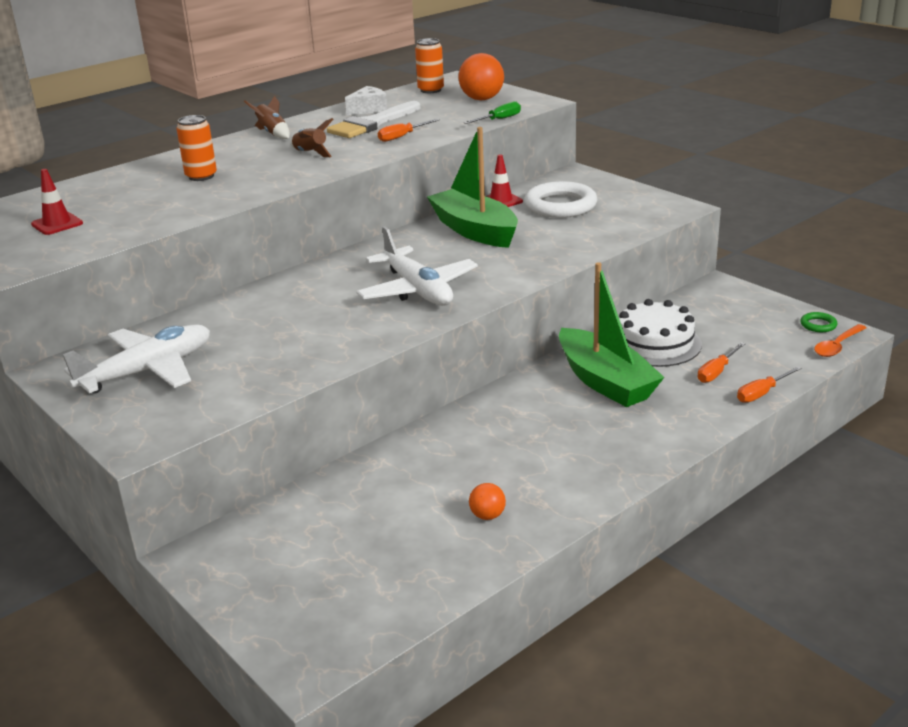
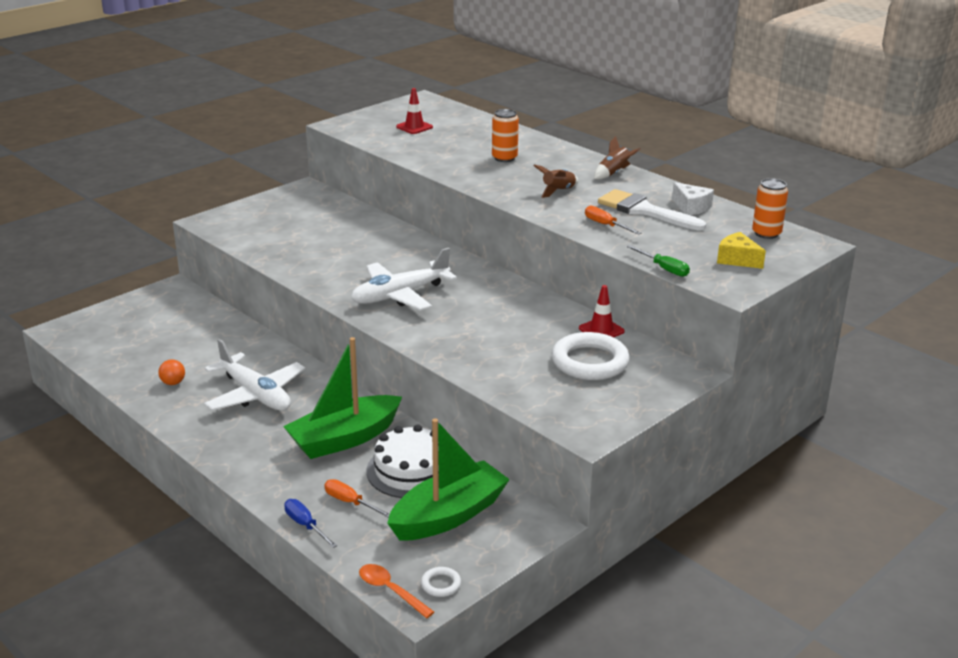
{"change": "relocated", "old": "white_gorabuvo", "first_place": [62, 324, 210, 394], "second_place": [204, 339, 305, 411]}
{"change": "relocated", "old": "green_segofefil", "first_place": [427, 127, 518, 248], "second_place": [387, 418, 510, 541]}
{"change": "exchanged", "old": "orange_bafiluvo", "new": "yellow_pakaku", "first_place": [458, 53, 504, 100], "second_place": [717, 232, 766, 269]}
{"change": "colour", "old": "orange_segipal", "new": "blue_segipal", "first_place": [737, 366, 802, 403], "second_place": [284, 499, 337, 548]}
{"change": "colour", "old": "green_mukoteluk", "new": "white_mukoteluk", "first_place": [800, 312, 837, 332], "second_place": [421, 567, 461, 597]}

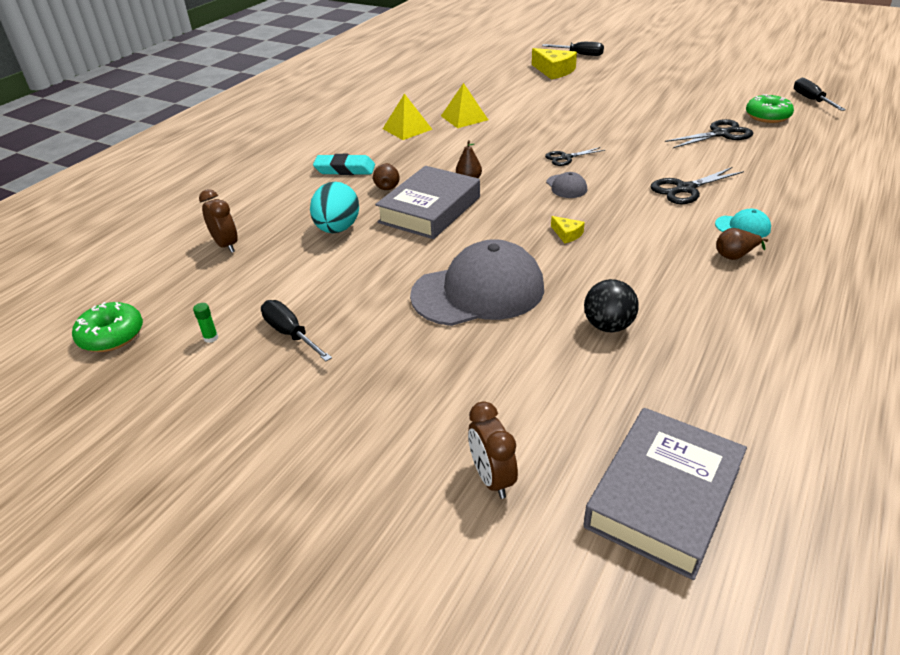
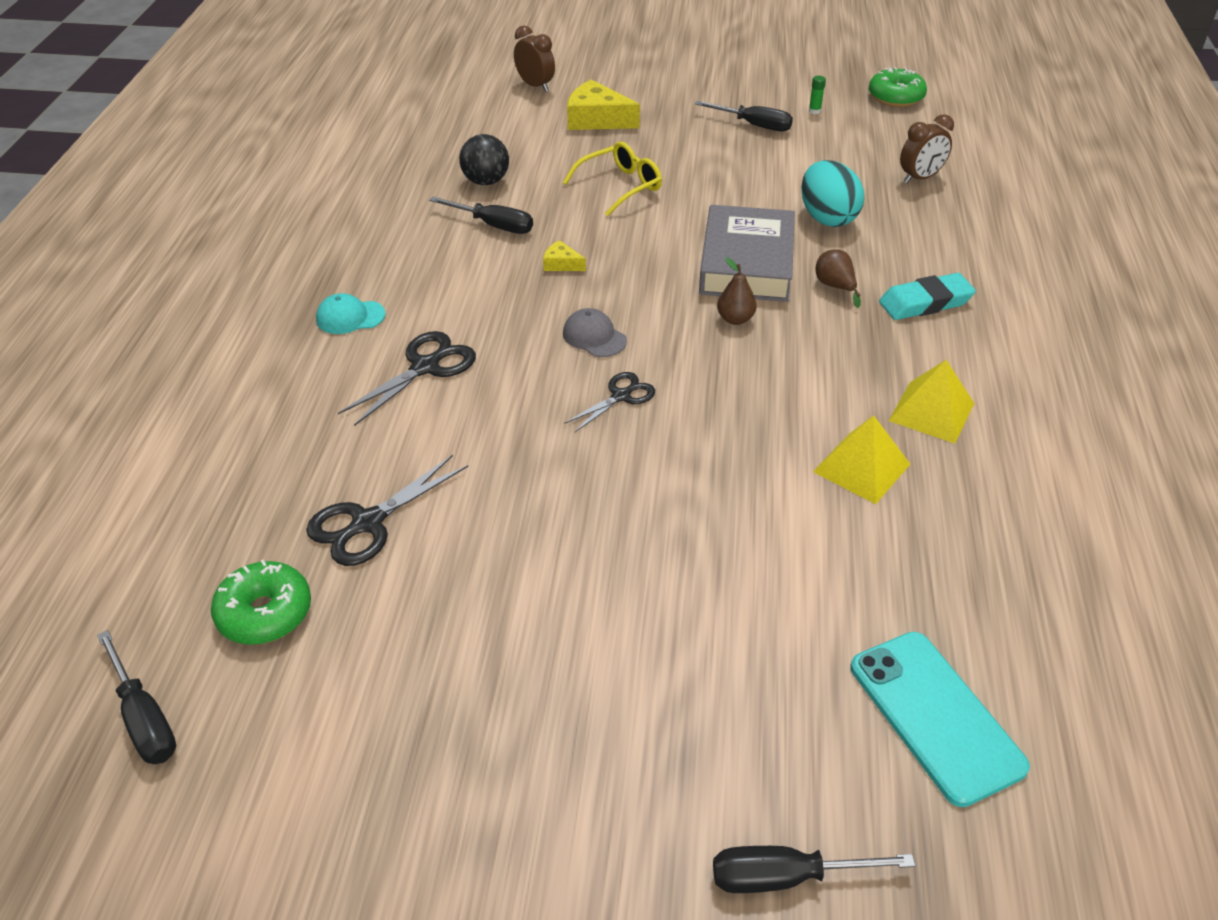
{"change": "spun", "old": "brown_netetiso", "first_place": [199, 189, 238, 253], "second_place": [900, 114, 954, 183], "degrees": -60}
{"change": "exchanged", "old": "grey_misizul", "new": "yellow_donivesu", "first_place": [410, 239, 544, 326], "second_place": [563, 142, 662, 216]}
{"change": "relocated", "old": "yellow_pakaku", "first_place": [532, 48, 577, 80], "second_place": [567, 80, 640, 130]}
{"change": "missing", "old": "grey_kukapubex", "first_place": [584, 408, 747, 580]}
{"change": "missing", "old": "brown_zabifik", "first_place": [716, 228, 768, 260]}
{"change": "appeared", "new": "black_segipal", "second_place": [429, 197, 533, 234]}
{"change": "appeared", "new": "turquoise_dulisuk", "second_place": [851, 632, 1030, 807]}

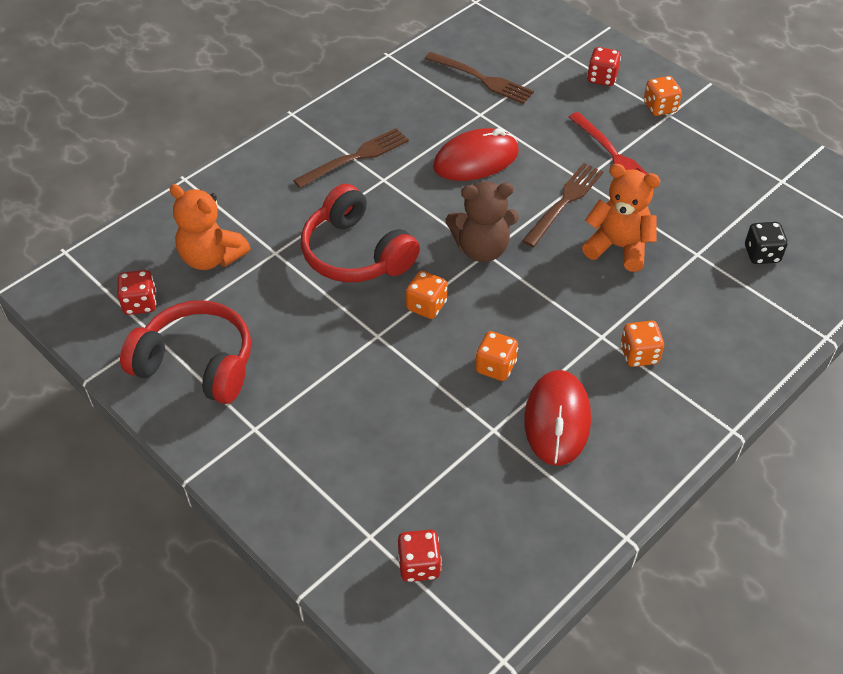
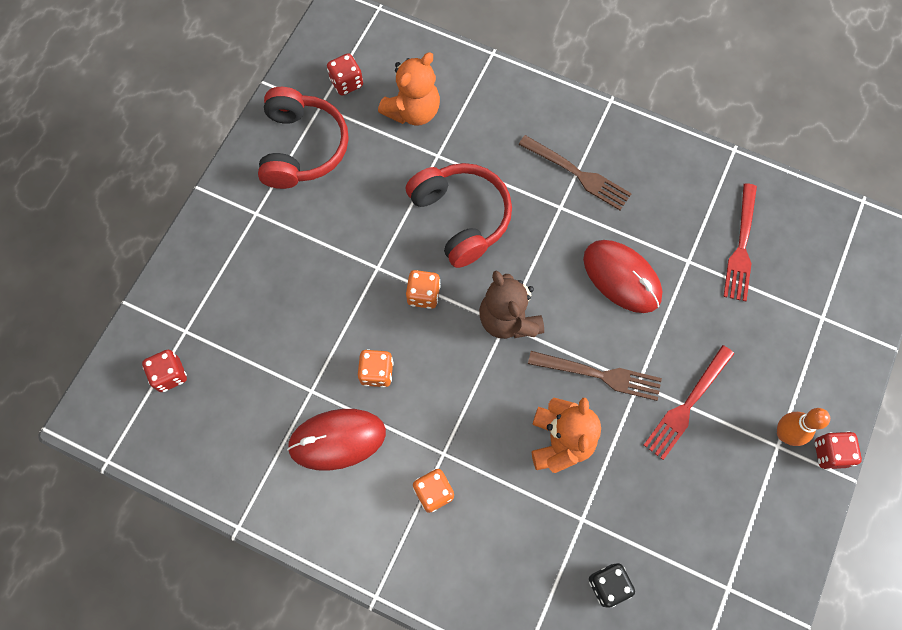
{"change": "spun", "old": "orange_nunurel", "first_place": [170, 184, 251, 270], "second_place": [378, 52, 440, 126], "degrees": -150}
{"change": "spun", "old": "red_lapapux", "first_place": [301, 184, 420, 282], "second_place": [406, 163, 512, 268], "degrees": 120}
{"change": "colour", "old": "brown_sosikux", "new": "red_sosikux", "first_place": [425, 52, 534, 104], "second_place": [723, 183, 757, 301]}
{"change": "relocated", "old": "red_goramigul", "first_place": [587, 47, 621, 86], "second_place": [815, 431, 862, 470]}
{"change": "exchanged", "old": "orange_goramigul", "new": "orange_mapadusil", "first_place": [644, 76, 682, 116], "second_place": [777, 408, 830, 446]}

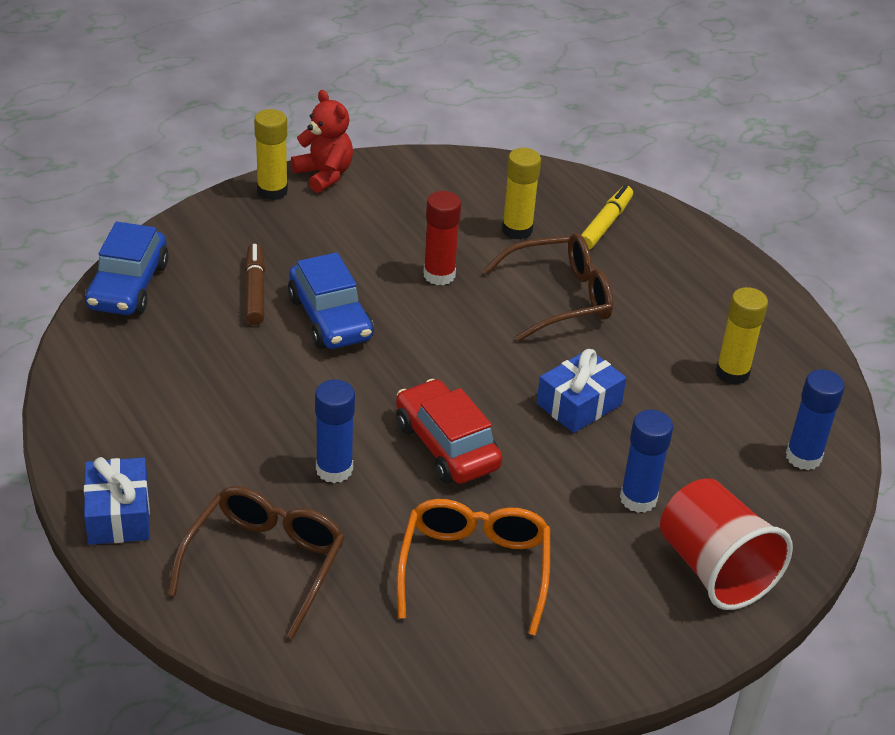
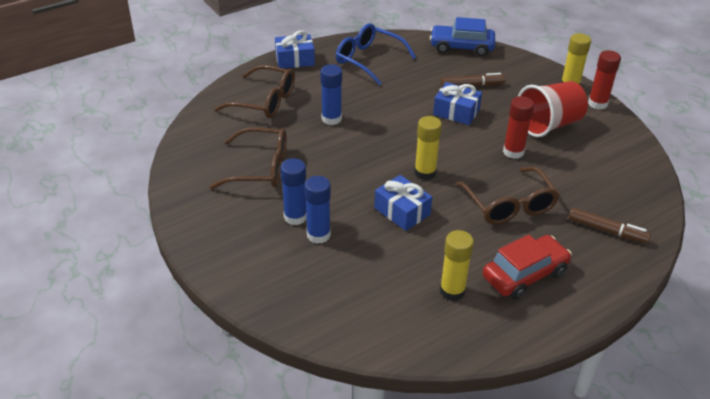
{"change": "exchanged", "old": "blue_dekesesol", "new": "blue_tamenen", "first_place": [288, 252, 374, 349], "second_place": [433, 82, 482, 125]}
{"change": "exchanged", "old": "red_nunurel", "new": "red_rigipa", "first_place": [291, 90, 353, 193], "second_place": [588, 50, 621, 110]}
{"change": "relocated", "old": "red_dekesesol", "first_place": [396, 379, 502, 484], "second_place": [483, 235, 572, 300]}
{"change": "colour", "old": "orange_donivesu", "new": "brown_donivesu", "first_place": [397, 499, 550, 636], "second_place": [210, 127, 287, 189]}
{"change": "relocated", "old": "yellow_rigipa", "first_place": [502, 148, 541, 239], "second_place": [414, 116, 442, 180]}
{"change": "colour", "old": "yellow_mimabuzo", "new": "brown_mimabuzo", "first_place": [581, 185, 633, 250], "second_place": [569, 208, 651, 243]}
{"change": "relocated", "old": "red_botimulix", "first_place": [660, 478, 793, 610], "second_place": [518, 81, 588, 137]}
{"change": "relocated", "old": "blue_rigipa", "first_place": [786, 369, 845, 470], "second_place": [280, 158, 307, 225]}
{"change": "appeared", "new": "blue_donivesu", "second_place": [336, 23, 416, 85]}

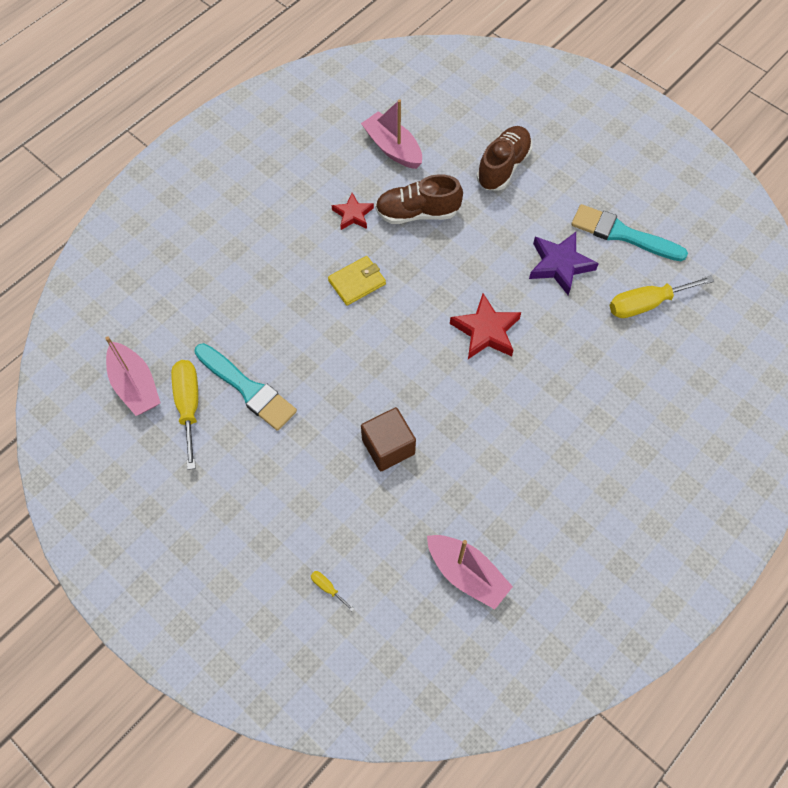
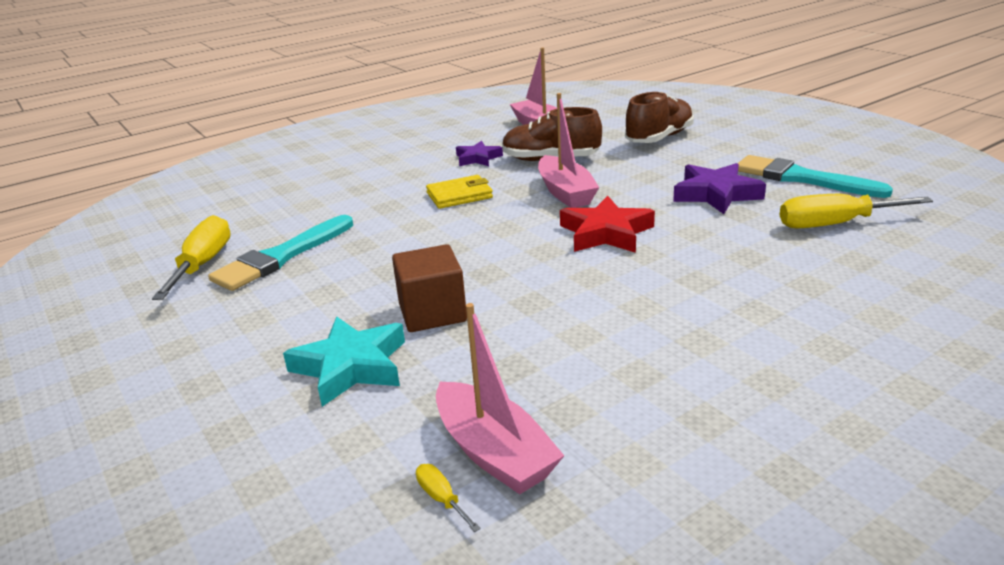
{"change": "relocated", "old": "pink_segofefil", "first_place": [105, 336, 160, 416], "second_place": [538, 93, 599, 208]}
{"change": "spun", "old": "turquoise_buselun", "first_place": [194, 343, 297, 431], "second_place": [208, 215, 353, 291], "degrees": 75}
{"change": "relocated", "old": "yellow_segipal", "first_place": [311, 571, 354, 611], "second_place": [416, 464, 481, 532]}
{"change": "colour", "old": "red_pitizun", "new": "purple_pitizun", "first_place": [332, 193, 374, 230], "second_place": [456, 141, 503, 166]}
{"change": "appeared", "new": "turquoise_pitizun", "second_place": [283, 317, 405, 407]}

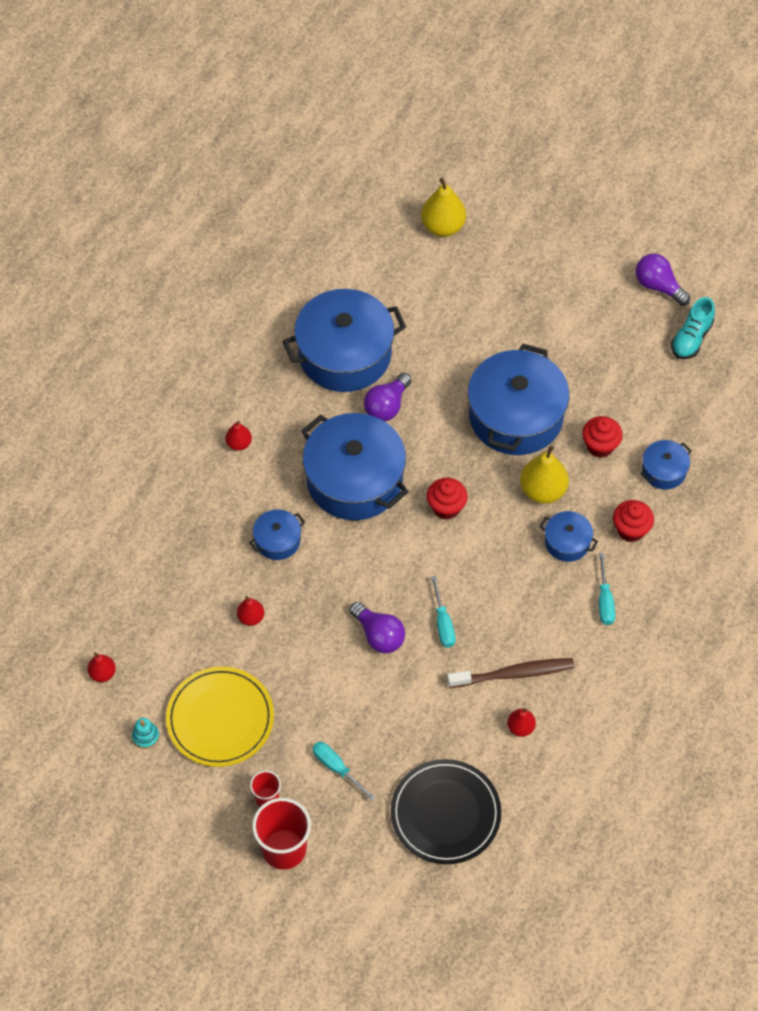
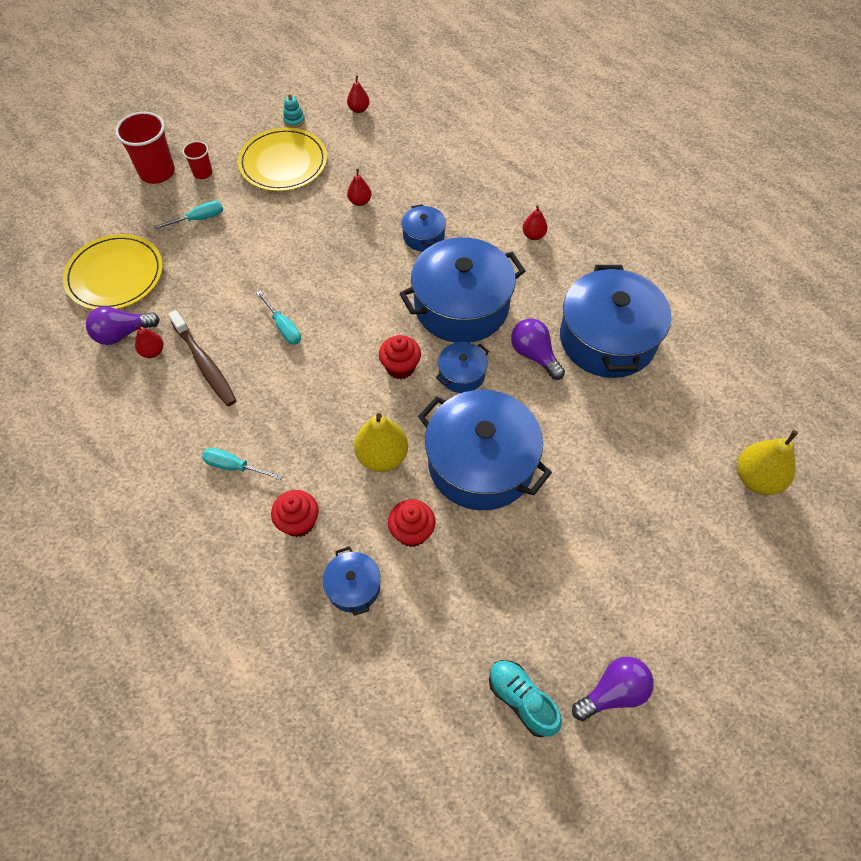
{"change": "relocated", "old": "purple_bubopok", "first_place": [350, 602, 405, 653], "second_place": [86, 306, 160, 345]}
{"change": "colour", "old": "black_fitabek", "new": "yellow_fitabek", "first_place": [391, 759, 501, 864], "second_place": [63, 234, 163, 310]}
{"change": "spun", "old": "turquoise_segipal", "first_place": [431, 576, 456, 648], "second_place": [257, 291, 301, 344], "degrees": -135}
{"change": "spun", "old": "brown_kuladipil", "first_place": [447, 658, 574, 688], "second_place": [168, 310, 237, 406], "degrees": -45}
{"change": "relocated", "old": "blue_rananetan", "first_place": [539, 511, 598, 562], "second_place": [436, 342, 489, 393]}

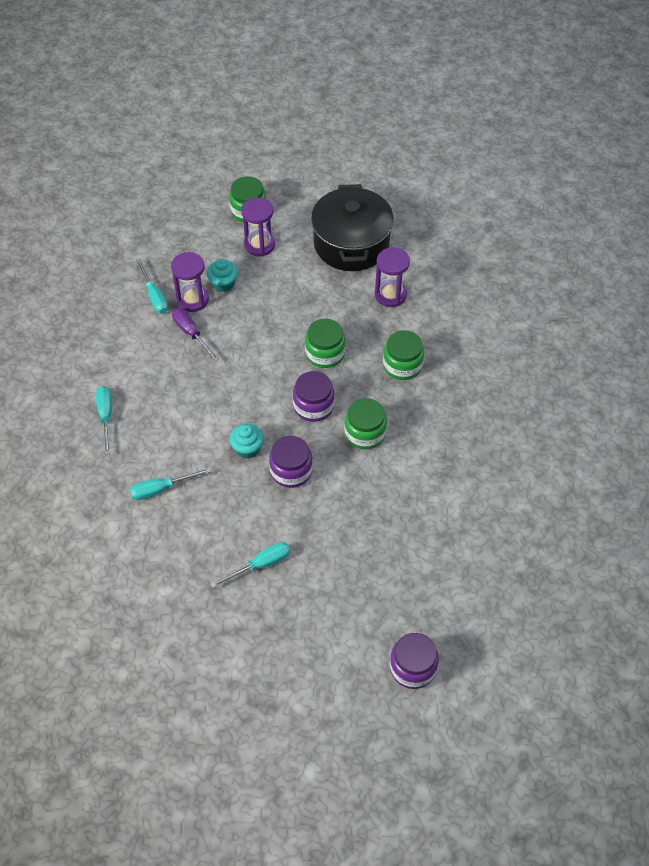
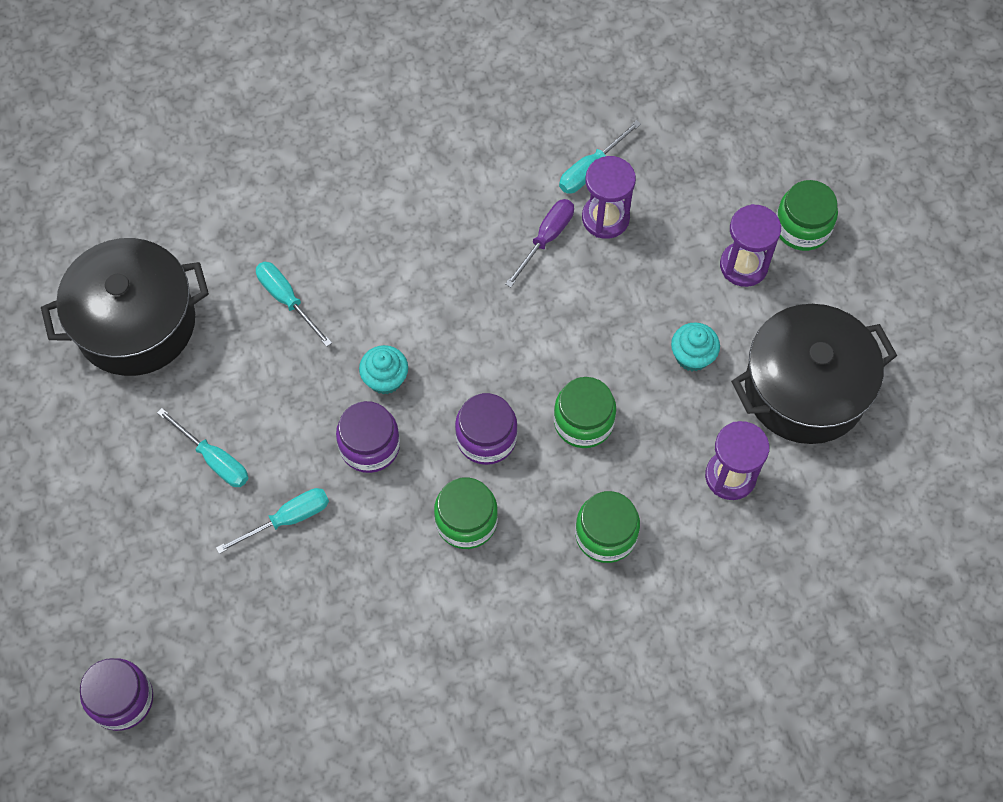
{"change": "relocated", "old": "turquoise_segipal", "first_place": [96, 386, 112, 455], "second_place": [216, 488, 329, 554]}
{"change": "relocated", "old": "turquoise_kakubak", "first_place": [207, 259, 238, 292], "second_place": [671, 323, 720, 371]}
{"change": "appeared", "new": "black_rananetan", "second_place": [41, 238, 209, 376]}

